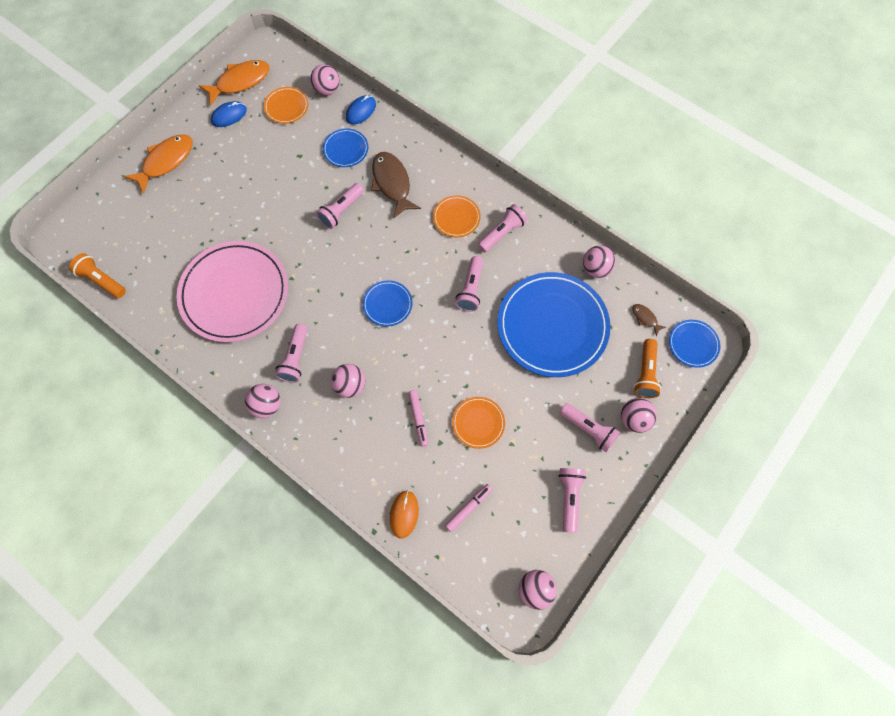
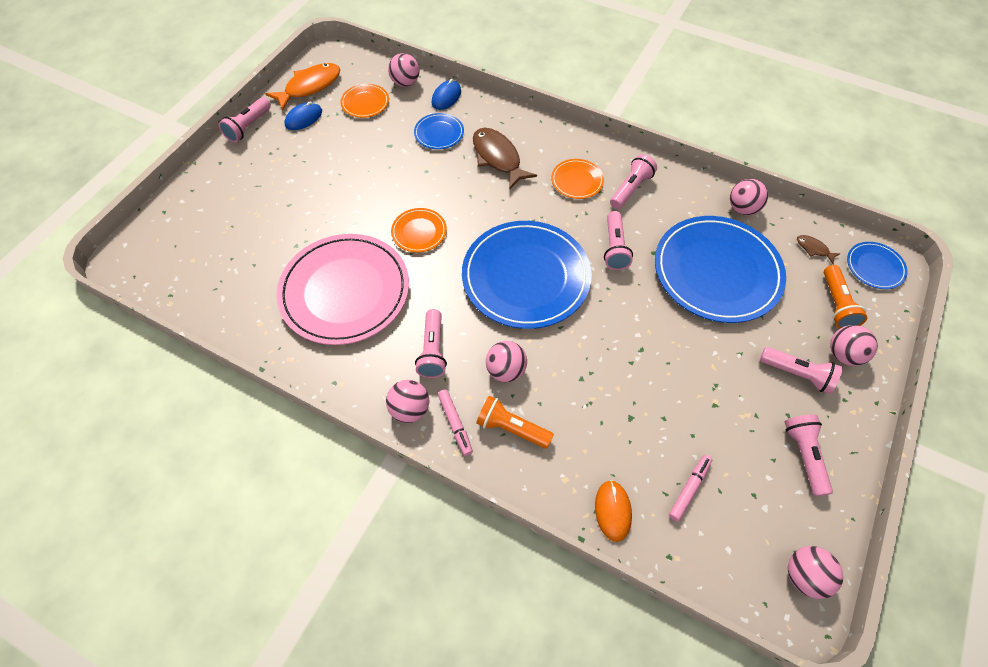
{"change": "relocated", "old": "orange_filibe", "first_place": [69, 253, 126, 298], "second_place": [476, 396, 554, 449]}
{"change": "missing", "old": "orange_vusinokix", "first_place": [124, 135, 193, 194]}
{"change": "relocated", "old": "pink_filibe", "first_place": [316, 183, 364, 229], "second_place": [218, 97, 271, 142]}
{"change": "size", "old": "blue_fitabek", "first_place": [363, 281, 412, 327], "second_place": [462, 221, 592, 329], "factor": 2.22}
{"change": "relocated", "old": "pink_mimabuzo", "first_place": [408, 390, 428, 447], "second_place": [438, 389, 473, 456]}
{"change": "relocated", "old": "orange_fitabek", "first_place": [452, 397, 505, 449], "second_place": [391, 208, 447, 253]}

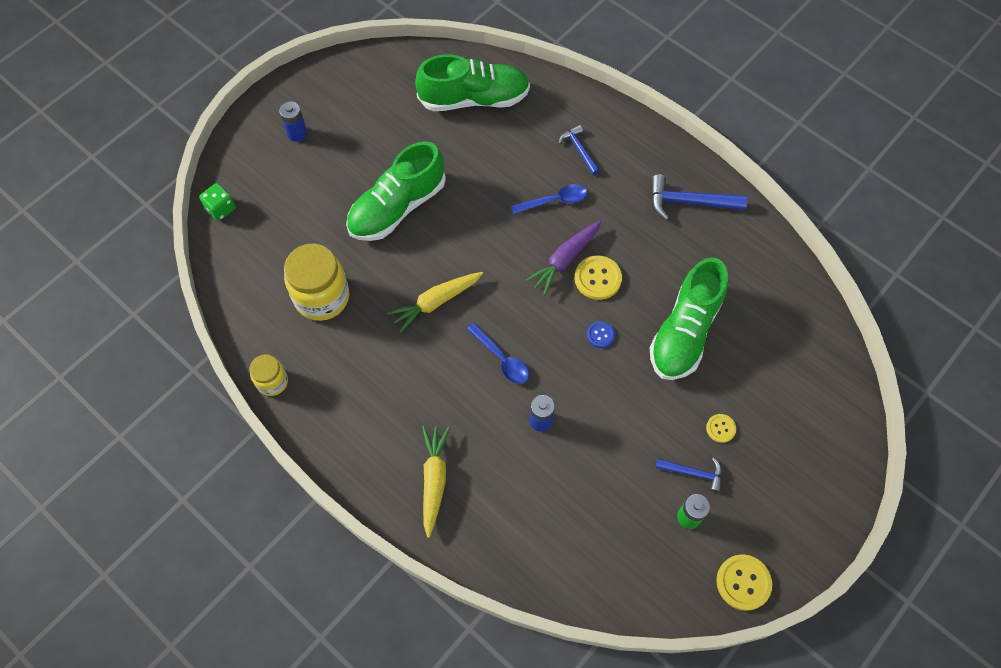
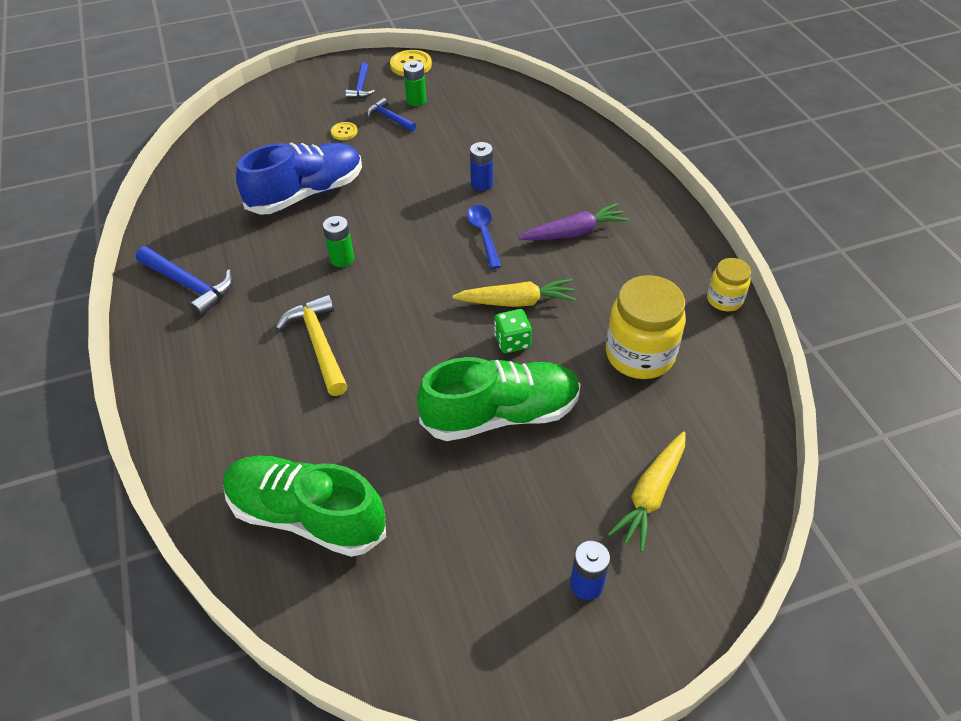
{"change": "relocated", "old": "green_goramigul", "first_place": [199, 183, 236, 221], "second_place": [494, 309, 532, 353]}
{"change": "relocated", "old": "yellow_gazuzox", "first_place": [422, 426, 450, 538], "second_place": [608, 431, 686, 552]}
{"change": "exchanged", "old": "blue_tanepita", "new": "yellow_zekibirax", "first_place": [511, 184, 587, 214], "second_place": [276, 294, 348, 396]}
{"change": "relocated", "old": "purple_gazuzox", "first_place": [525, 221, 601, 295], "second_place": [518, 203, 629, 240]}
{"change": "relocated", "old": "blue_zekibirax", "first_place": [558, 125, 600, 175], "second_place": [345, 62, 375, 99]}
{"change": "exchanged", "old": "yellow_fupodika", "new": "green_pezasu", "first_place": [575, 255, 622, 300], "second_place": [323, 216, 354, 267]}
{"change": "missing", "old": "blue_fupodika", "first_place": [587, 321, 615, 348]}
{"change": "colour", "old": "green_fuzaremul", "new": "blue_fuzaremul", "first_place": [650, 257, 728, 380], "second_place": [236, 142, 362, 214]}

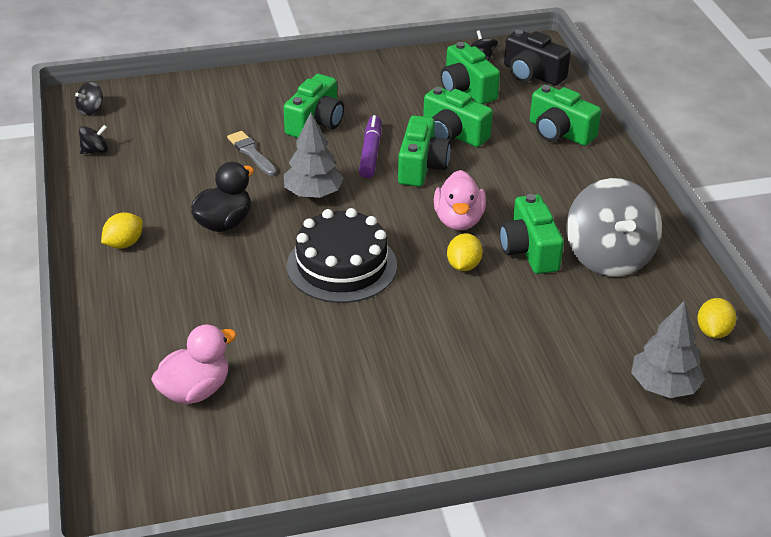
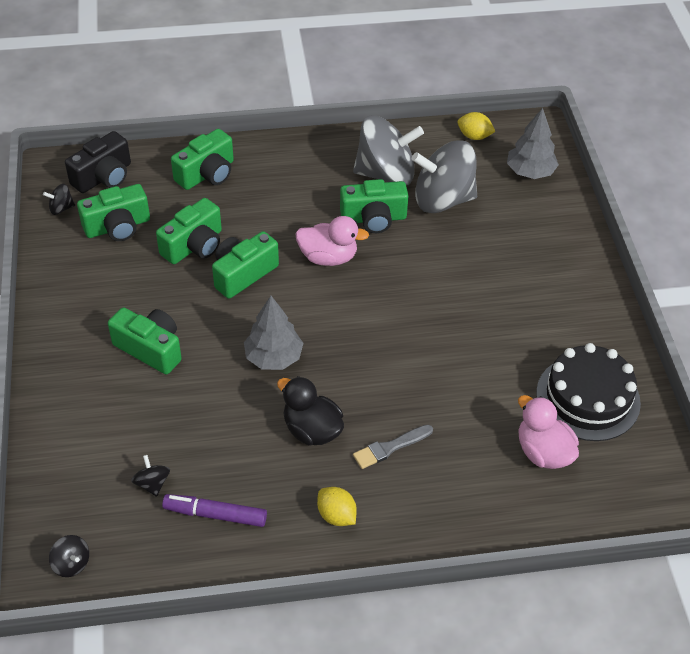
{"change": "relocated", "old": "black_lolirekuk", "first_place": [79, 125, 108, 154], "second_place": [131, 455, 170, 497]}
{"change": "relocated", "old": "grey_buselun", "first_place": [227, 131, 277, 176], "second_place": [353, 425, 433, 469]}
{"change": "relocated", "old": "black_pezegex", "first_place": [287, 208, 397, 303], "second_place": [536, 343, 641, 441]}
{"change": "relocated", "old": "purple_mimabuzo", "first_place": [359, 115, 381, 178], "second_place": [162, 494, 267, 527]}
{"change": "spun", "old": "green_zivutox", "first_place": [398, 115, 450, 186], "second_place": [212, 231, 279, 299], "degrees": -60}
{"change": "missing", "old": "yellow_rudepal", "first_place": [447, 233, 483, 271]}
{"change": "appeared", "new": "grey_lolirekuk", "second_place": [412, 140, 477, 213]}

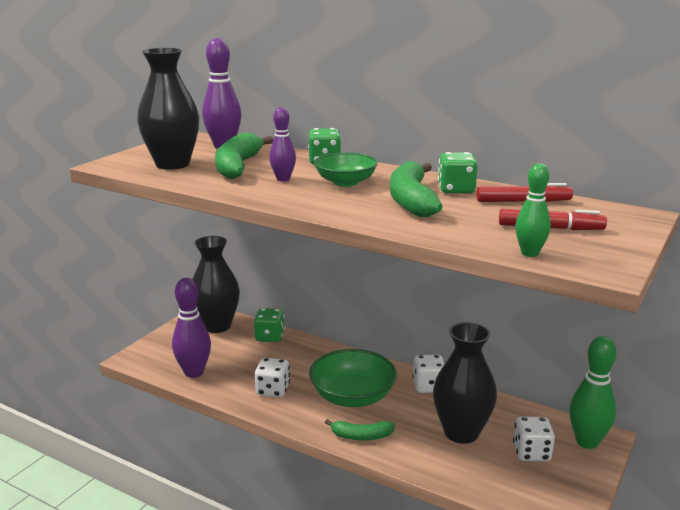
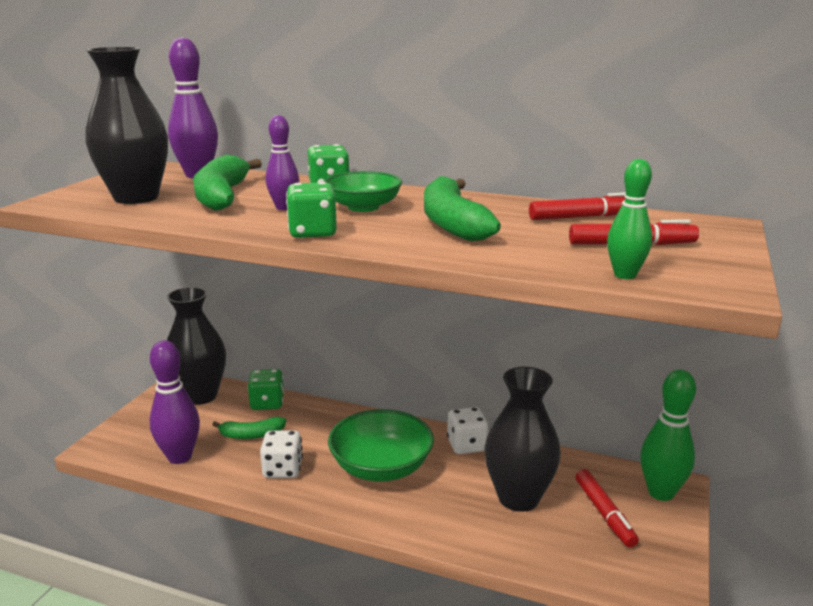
{"change": "relocated", "old": "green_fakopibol", "first_place": [325, 419, 395, 441], "second_place": [212, 417, 286, 439]}
{"change": "relocated", "old": "green_goramigul", "first_place": [438, 152, 478, 194], "second_place": [286, 182, 337, 238]}
{"change": "exchanged", "old": "white_goramigul", "new": "red_mimabuzo", "first_place": [513, 416, 555, 461], "second_place": [576, 469, 639, 548]}

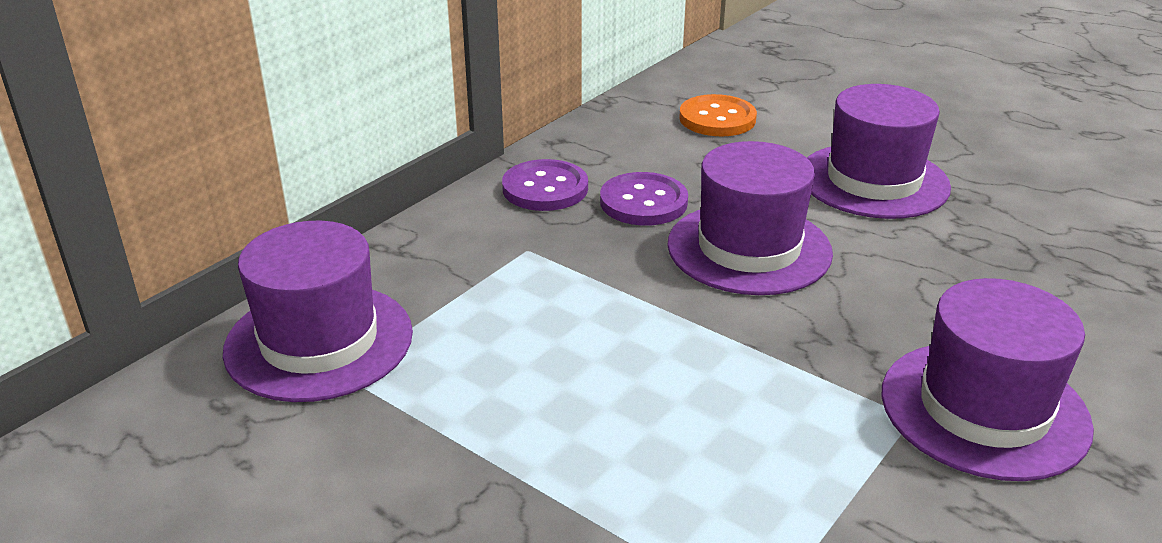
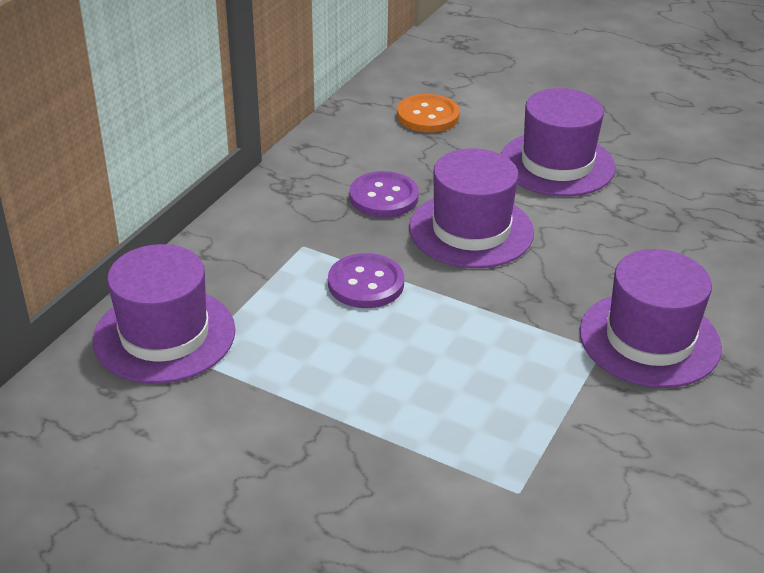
{"change": "relocated", "old": "purple_fupodika", "first_place": [502, 159, 588, 211], "second_place": [328, 253, 404, 308]}

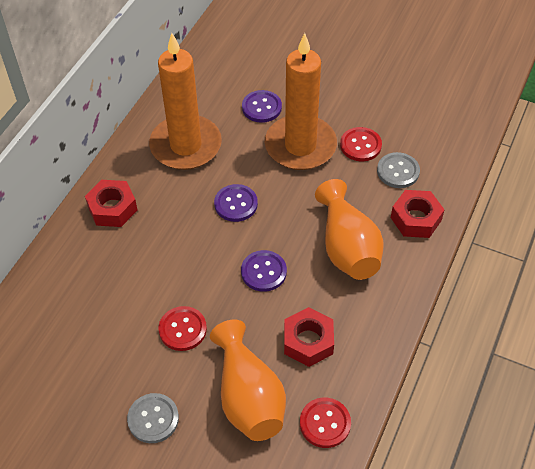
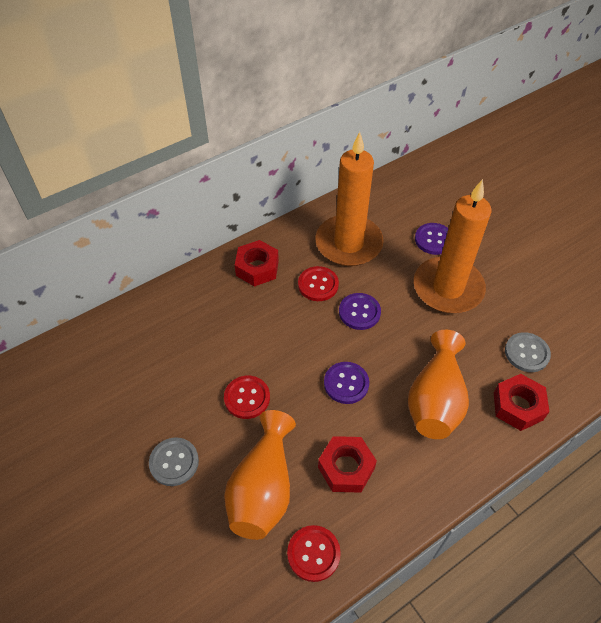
{"change": "relocated", "old": "red_fupodika", "first_place": [340, 127, 382, 162], "second_place": [298, 266, 339, 301]}

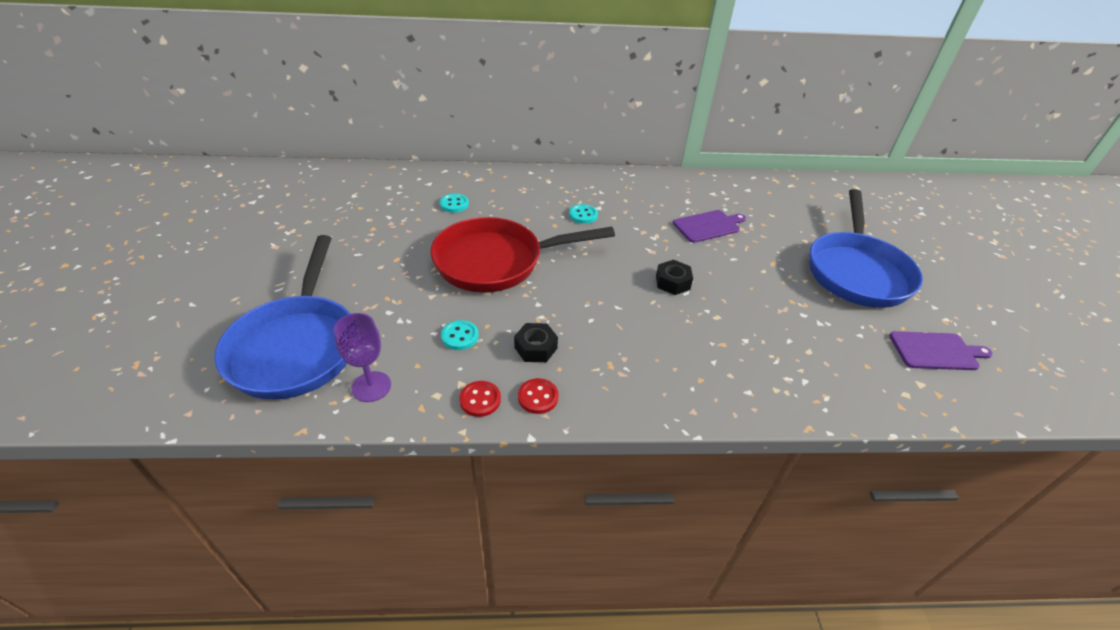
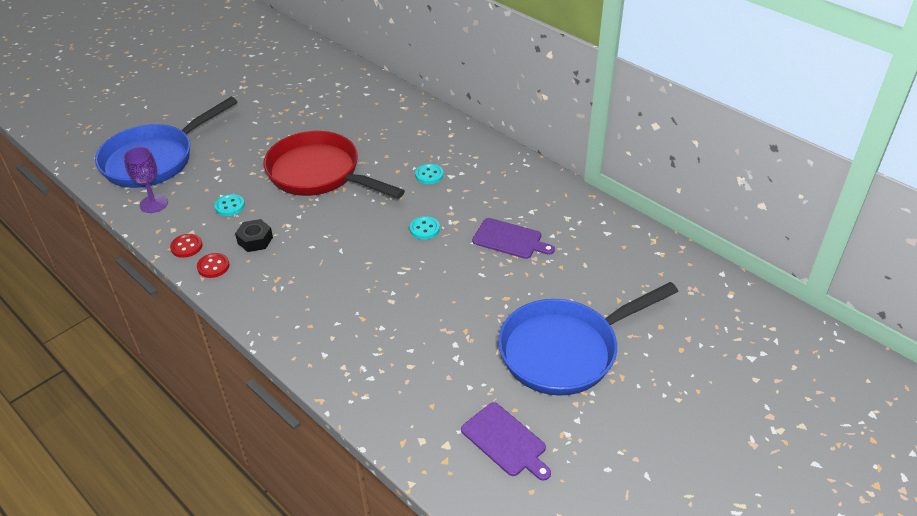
{"change": "relocated", "old": "turquoise_fupodika", "first_place": [440, 193, 469, 213], "second_place": [410, 216, 440, 239]}
{"change": "missing", "old": "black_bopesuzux", "first_place": [656, 260, 693, 295]}

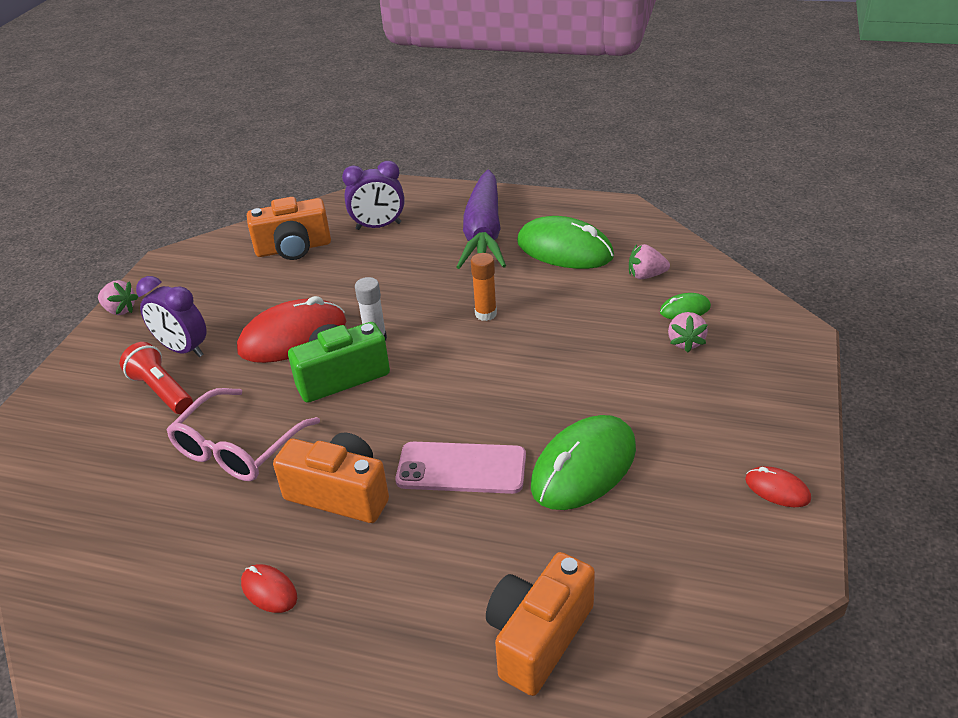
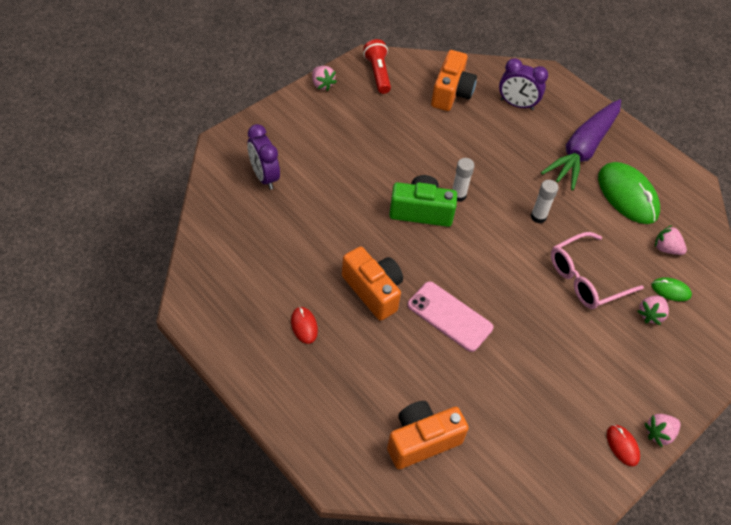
{"change": "relocated", "old": "red_filibe", "first_place": [120, 342, 193, 414], "second_place": [363, 39, 391, 94]}
{"change": "relocated", "old": "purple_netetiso", "first_place": [136, 276, 207, 357], "second_place": [247, 124, 280, 190]}
{"change": "relocated", "old": "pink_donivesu", "first_place": [167, 388, 320, 481], "second_place": [551, 232, 644, 309]}
{"change": "missing", "old": "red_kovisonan", "first_place": [237, 296, 346, 363]}
{"change": "spun", "old": "orange_zivutox", "first_place": [247, 197, 331, 260], "second_place": [431, 50, 477, 111], "degrees": -90}
{"change": "colour", "old": "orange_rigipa", "new": "white_rigipa", "first_place": [471, 253, 497, 321], "second_place": [531, 180, 559, 223]}
{"change": "missing", "old": "green_kovisonan", "first_place": [531, 415, 636, 510]}
{"change": "appeared", "new": "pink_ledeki", "second_place": [644, 414, 681, 447]}

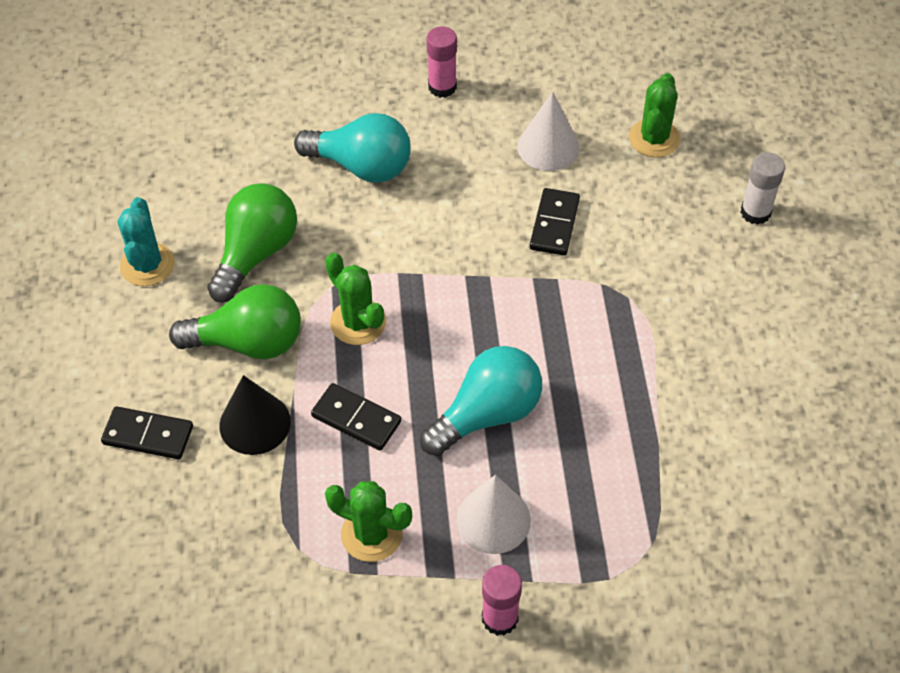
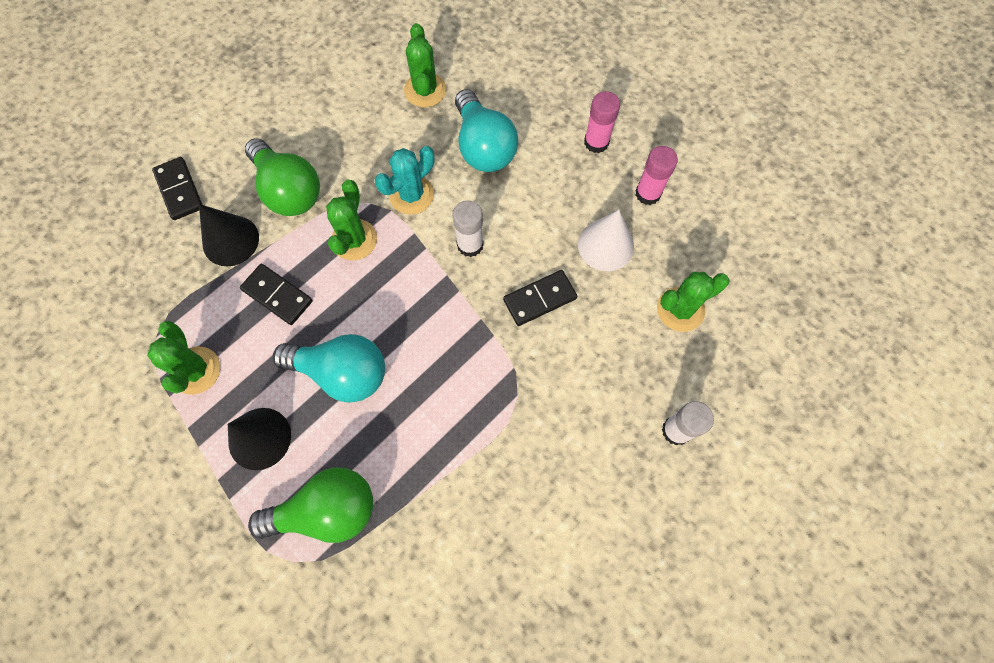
{"change": "relocated", "old": "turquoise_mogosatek", "first_place": [118, 197, 175, 286], "second_place": [375, 146, 434, 215]}
{"change": "relocated", "old": "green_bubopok", "first_place": [207, 183, 297, 303], "second_place": [248, 467, 373, 543]}
{"change": "spun", "old": "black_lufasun", "first_place": [311, 383, 401, 451], "second_place": [240, 264, 313, 325], "degrees": -45}
{"change": "colour", "old": "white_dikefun", "new": "black_dikefun", "first_place": [456, 475, 531, 554], "second_place": [228, 408, 291, 470]}
{"change": "relocated", "old": "pink_rigipa", "first_place": [482, 565, 522, 636], "second_place": [635, 146, 678, 205]}
{"change": "appeared", "new": "green_mogosatek", "second_place": [404, 23, 446, 107]}
{"change": "appeared", "new": "white_rigipa", "second_place": [452, 201, 484, 257]}

